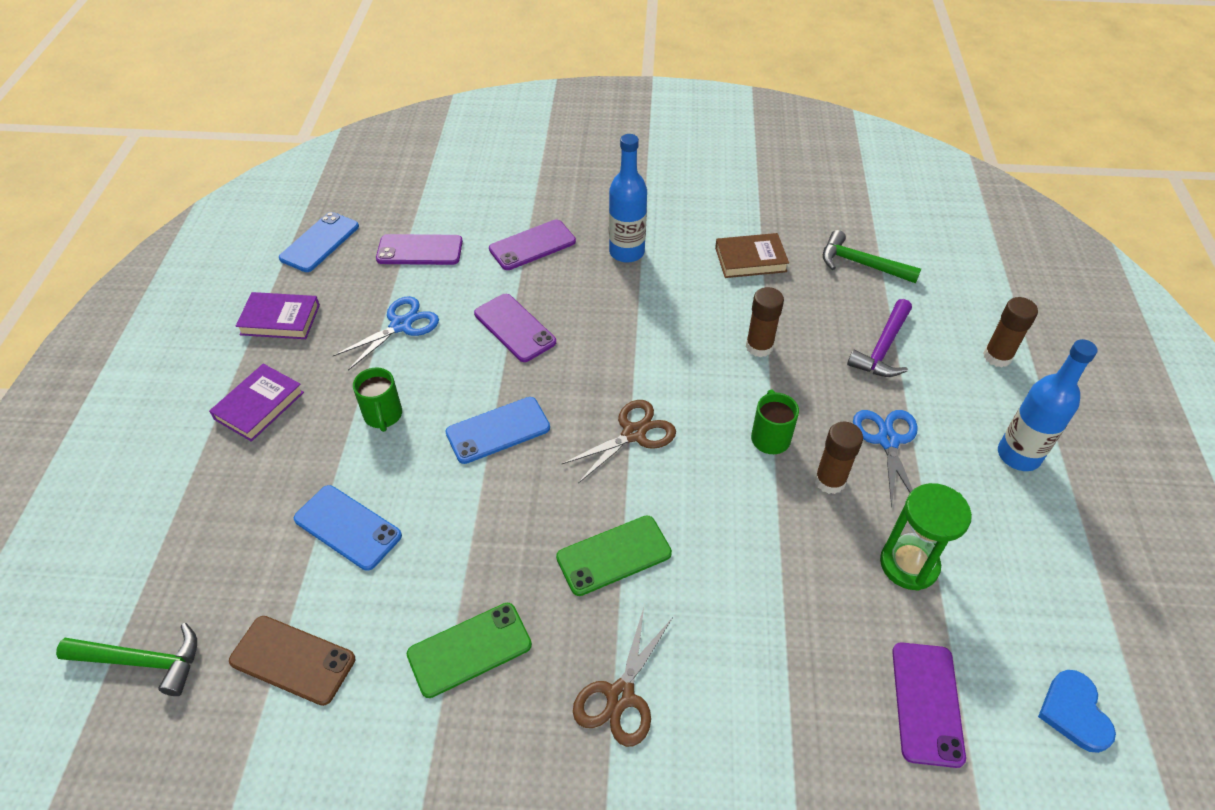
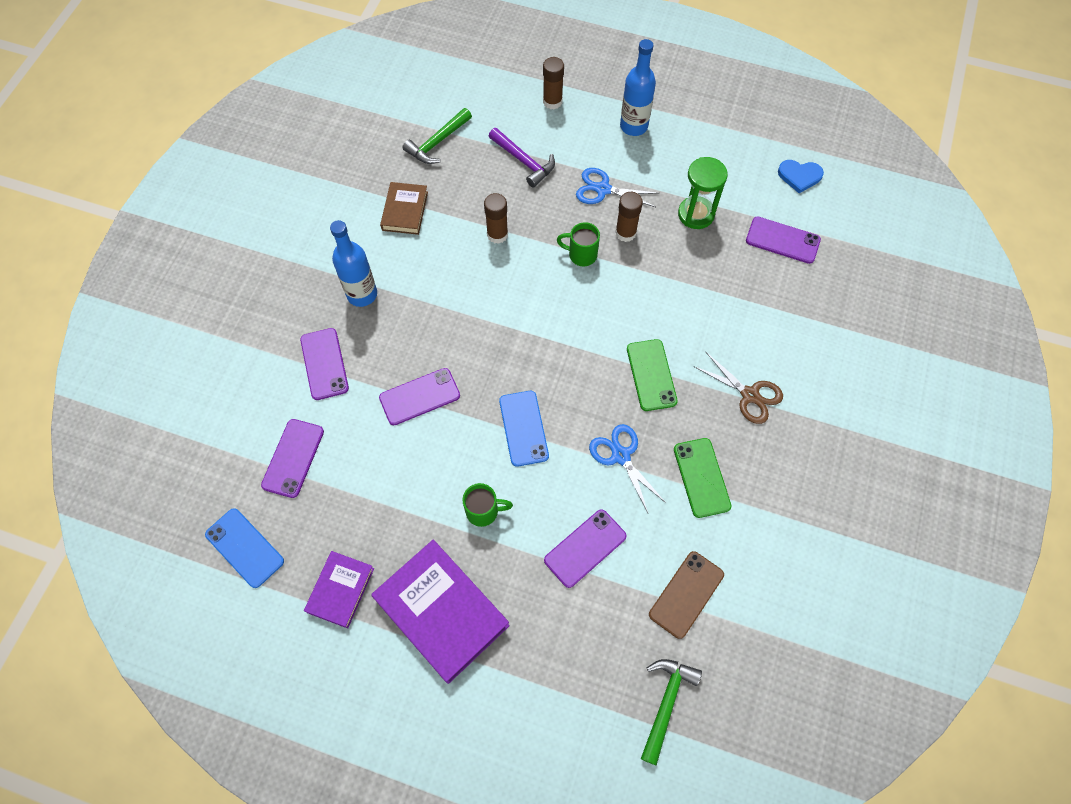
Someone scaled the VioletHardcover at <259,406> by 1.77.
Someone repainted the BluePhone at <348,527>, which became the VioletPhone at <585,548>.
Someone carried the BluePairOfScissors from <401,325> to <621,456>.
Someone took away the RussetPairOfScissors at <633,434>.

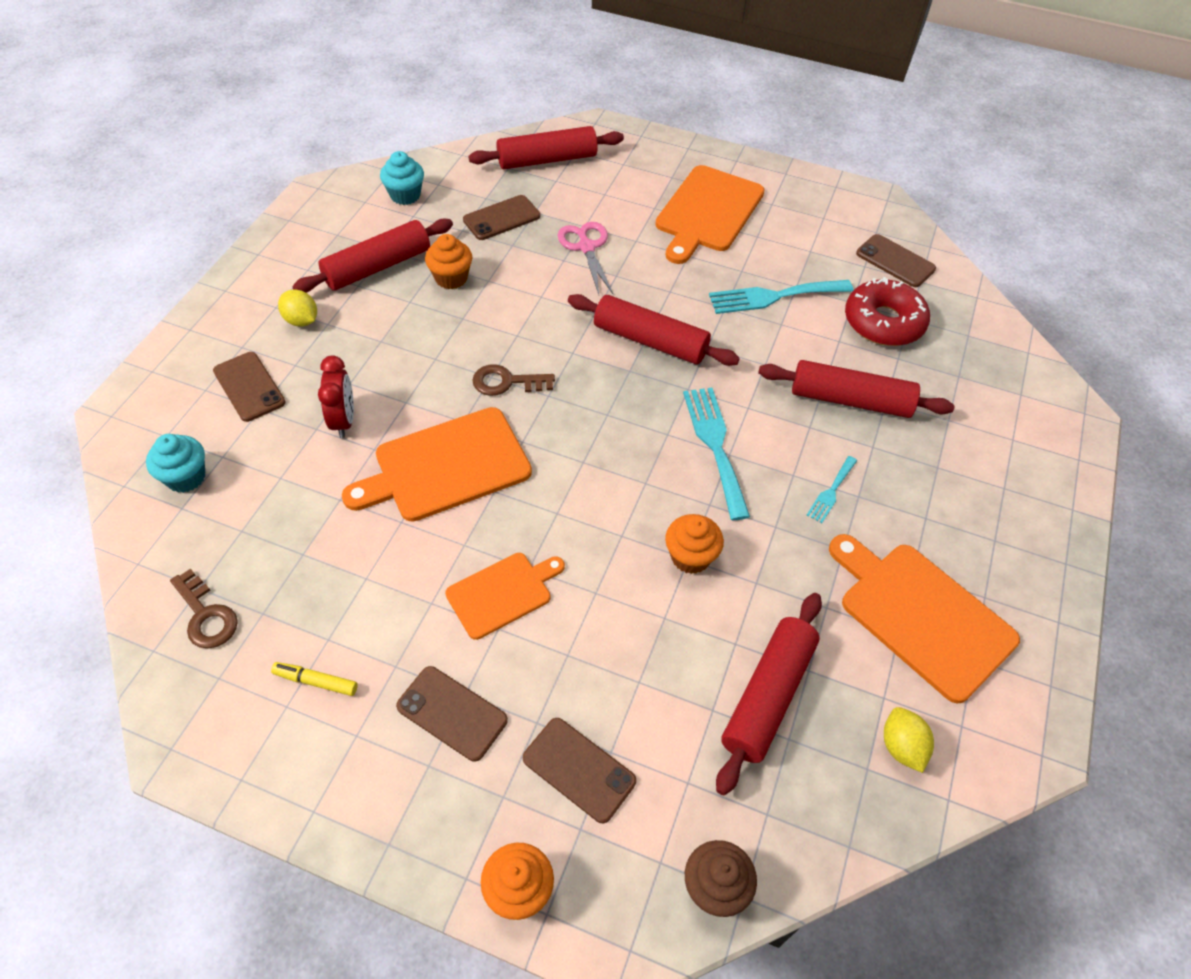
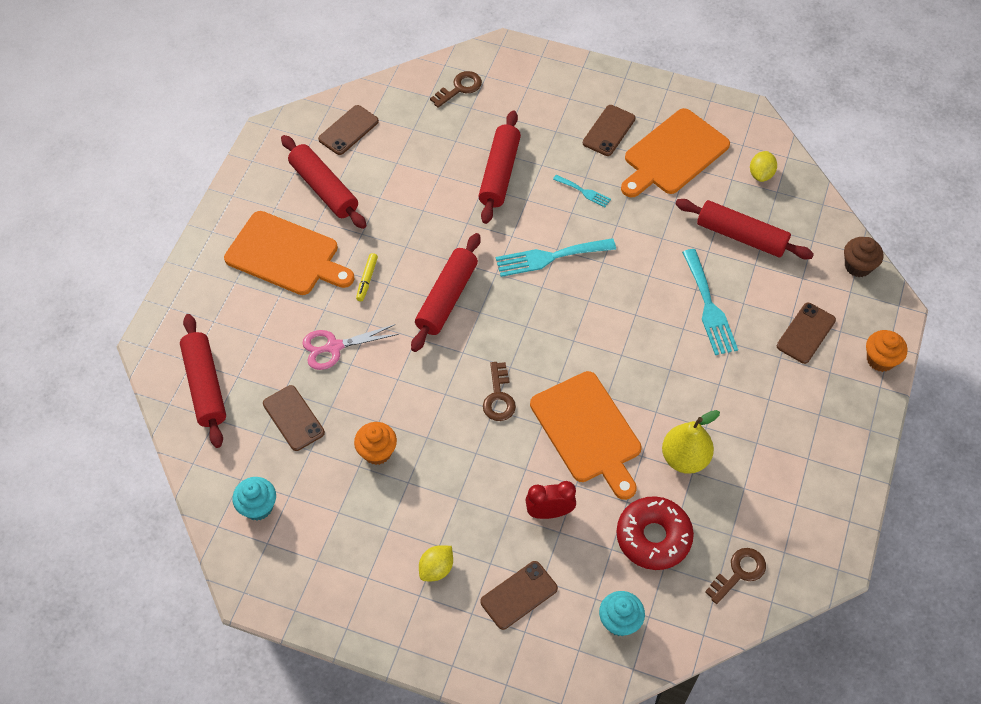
Someone carried the ScarletRollingPin from <377,266> to <324,189>.
Someone carried the BrightYellowMarker from <316,681> to <367,279>.
Someone put down the RussetDoorKey at <459,88>.
Someone carried the RussetPhone from <452,713> to <609,131>.
Someone carried the ScarletDoughnut from <883,322> to <653,537>.
Someone put down the BrightYellowPearFruit at <684,458>.
Someone carried the TealFork from <774,296> to <709,307>.
Someone rotated the BrightYellowLemon at <901,746> by 60 degrees counterclockwise.
Someone took away the BrightOrangeCuttingBoard at <502,593>.
Someone took away the BrightOrangeFairyCake at <690,557>.

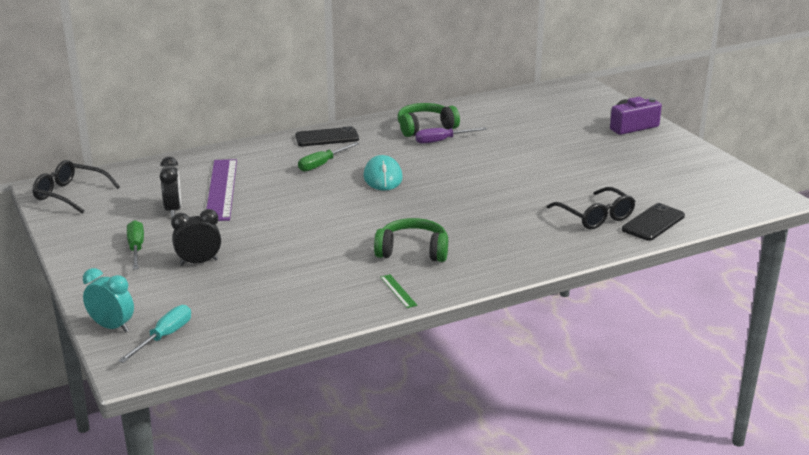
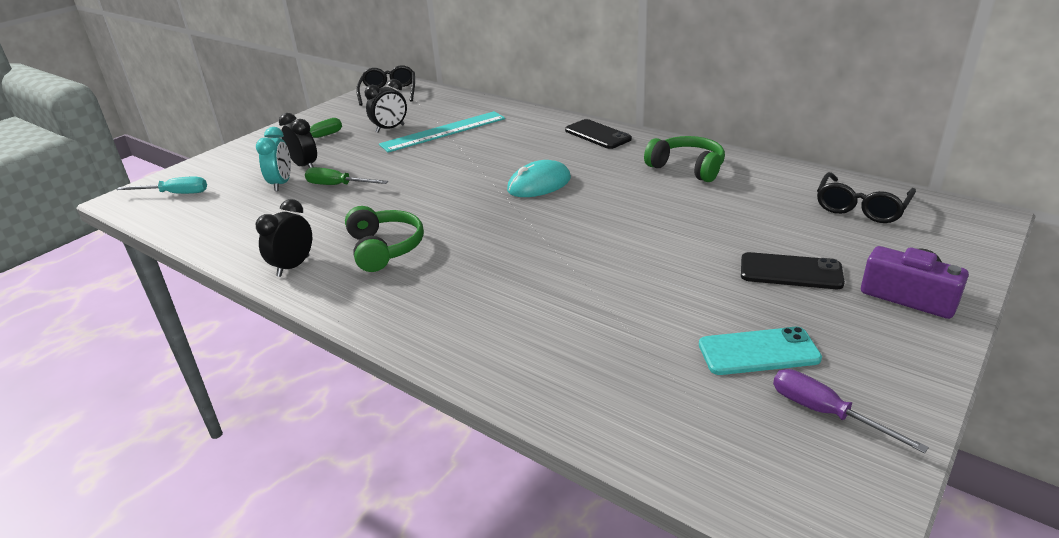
Someone carried the TealClock from <112,327> to <281,184>.
Someone swapped the LeafGreenMeasuringStick at <398,291> for the JetBlackClock at <293,266>.
Someone carried the LeafGreenHandScrewdriver from <322,164> to <338,185>.
Someone repainted the VioletMeasuringStick at <221,189>, which became the TealMeasuringStick at <443,131>.
Someone put down the TealPhone at <758,352>.
Someone carried the JetBlackPhone from <653,223> to <790,272>.
Someone carried the VioletHandScrewdriver from <442,141> to <825,413>.
Someone carried the JetBlackSpectacles from <595,217> to <861,207>.

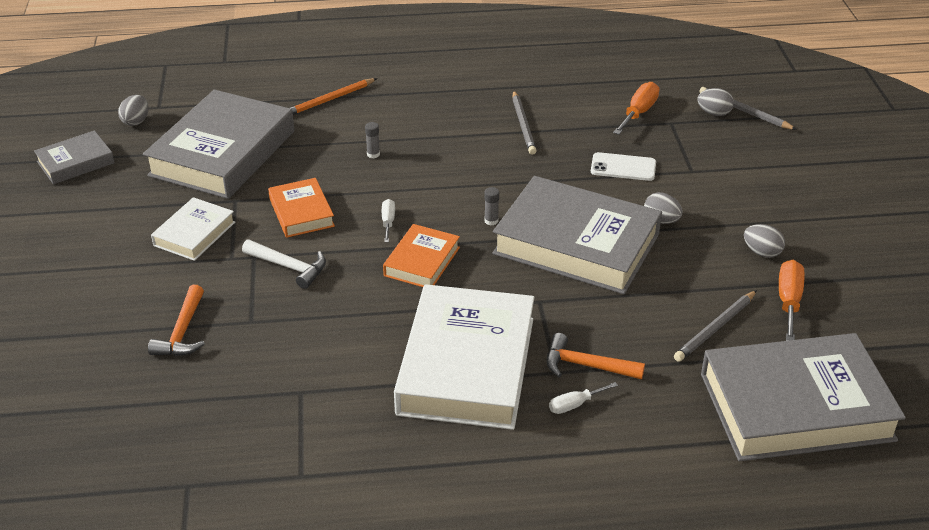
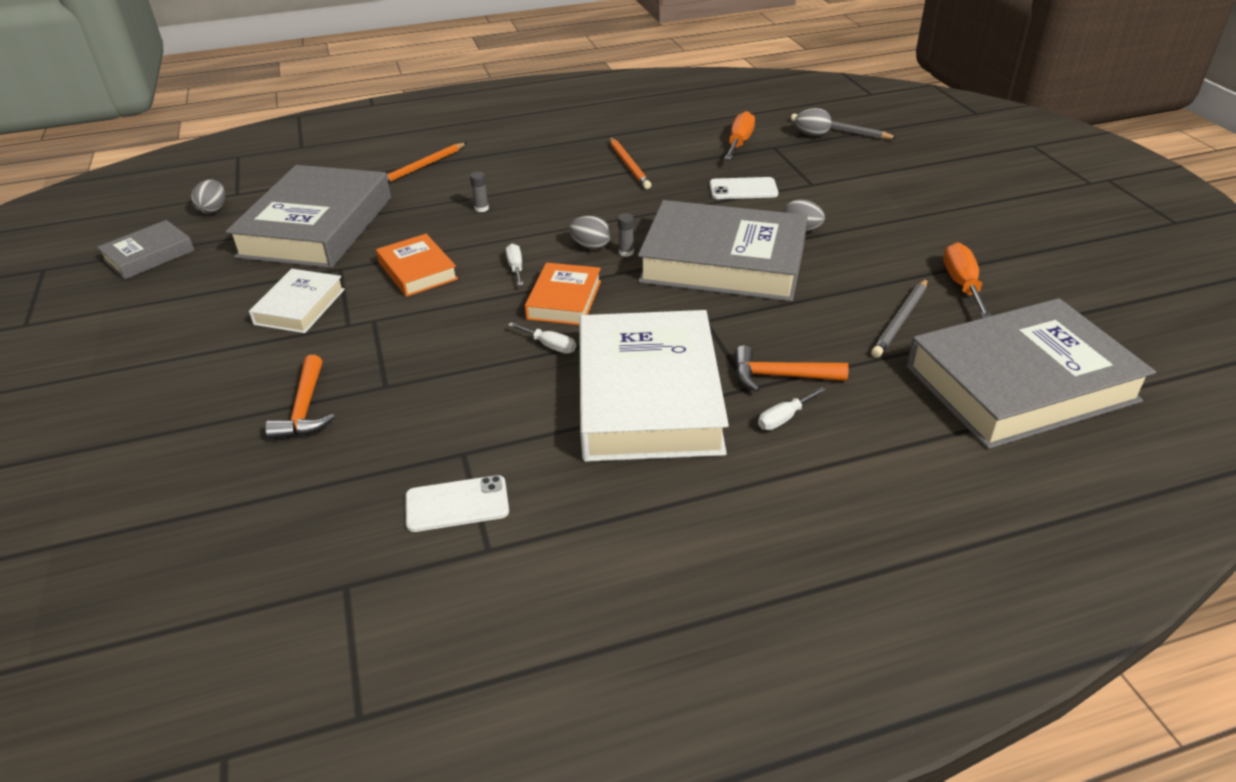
Someone put down the WhitePhone at <457,504>.
Someone put down the WhiteHandScrewdriver at <550,346>.
Someone carried the GrayEggShape from <762,252> to <591,246>.
Someone repainted the GrayPencil at <523,125>, which became the BrightOrangePencil at <629,165>.
Someone took away the WhiteCarpenter'sHammer at <289,267>.

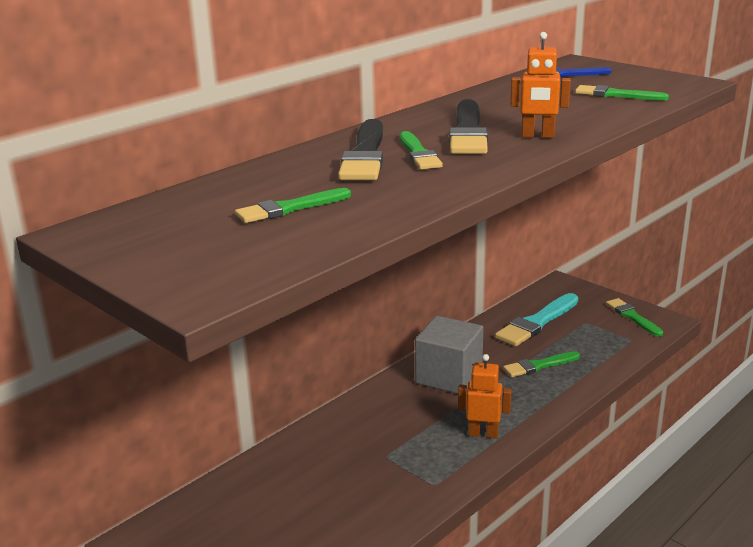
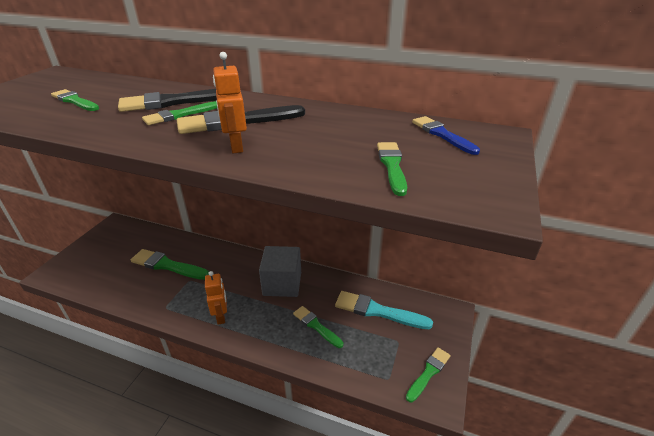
Someone put down the LeafGreenPaintBrush at <167,265>.

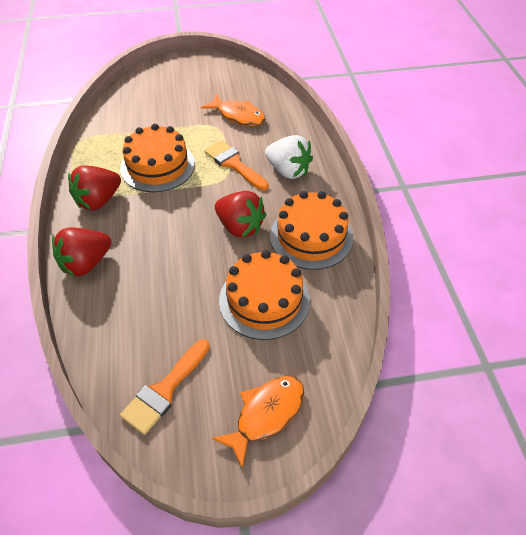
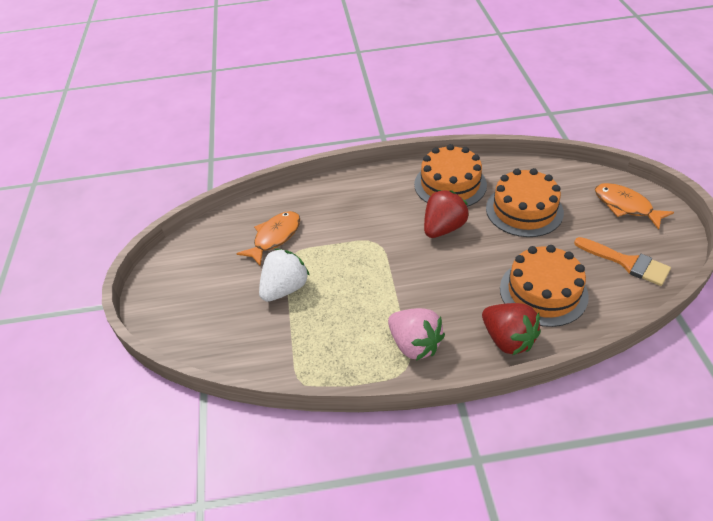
Someone carried the WhiteBerry from <288,170> to <285,288>.
Someone repainted the ScarletBerry at <98,200>, which became the RosyBerry at <414,345>.
Someone carried the BrightOrangeCake from <158,166> to <543,292>.
Someone took away the BrightOrangePaintBrush at <234,164>.

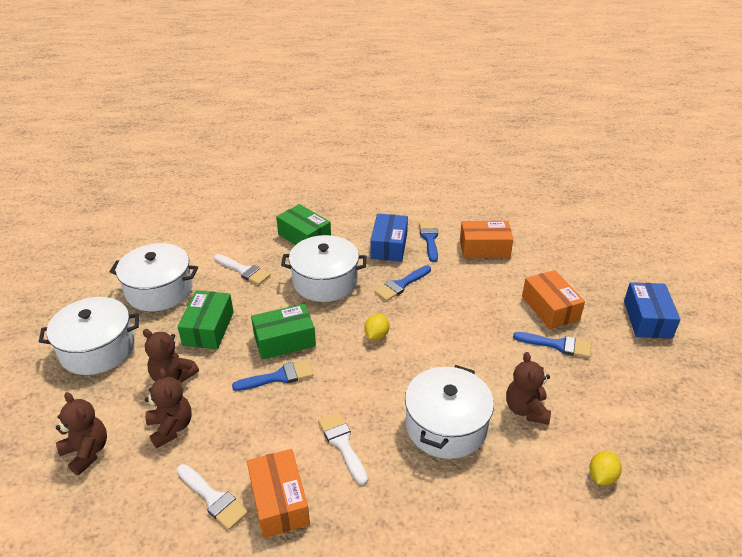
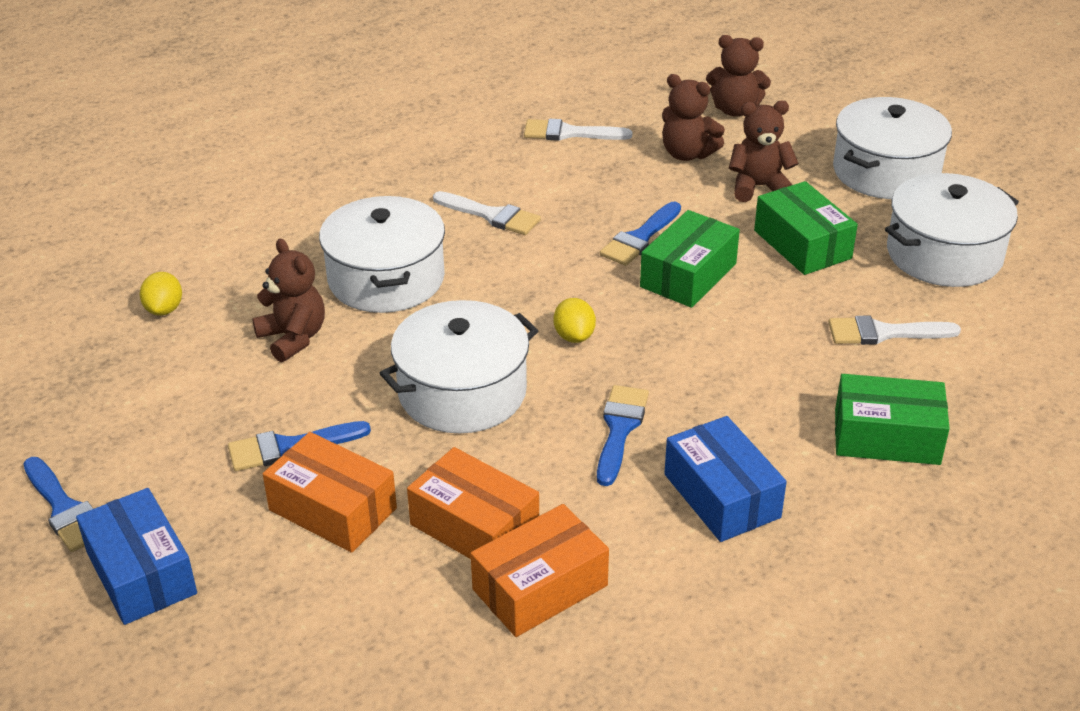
Someone carried the BluePaintBrush from <429,239> to <64,509>.
Someone carried the WhiteCookingPot from <325,281> to <462,392>.
Someone carried the BrightOrangePackage from <279,501> to <474,527>.

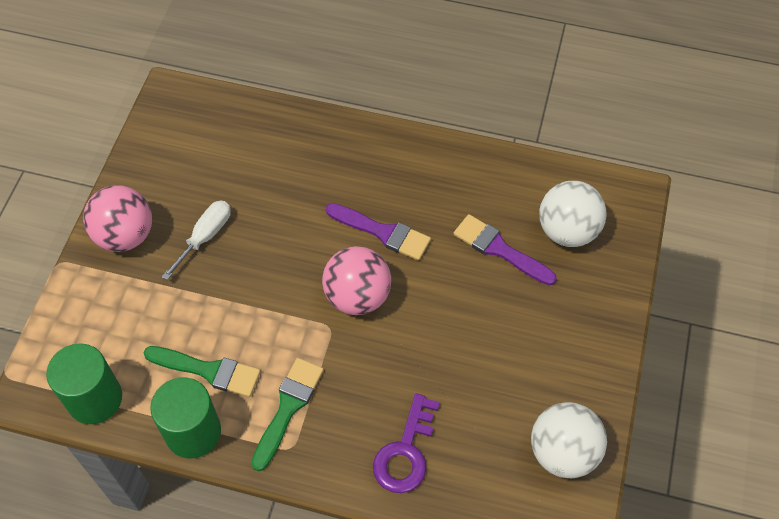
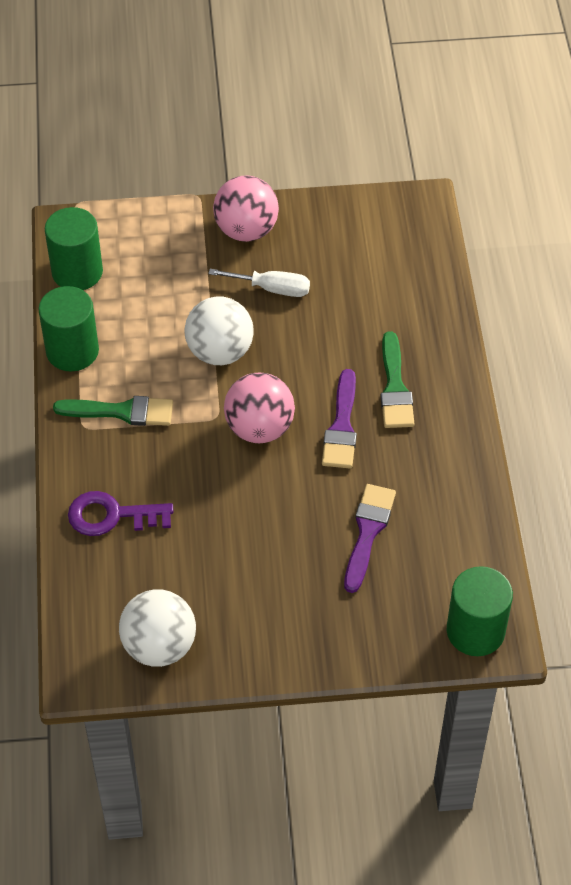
Someone carried the WhiteBall from <567,231> to <220,352>.
Someone carried the LeafGreenPaintBrush from <208,371> to <395,388>.
Someone put down the LeafGreenSolidCylinder at <475,631>.

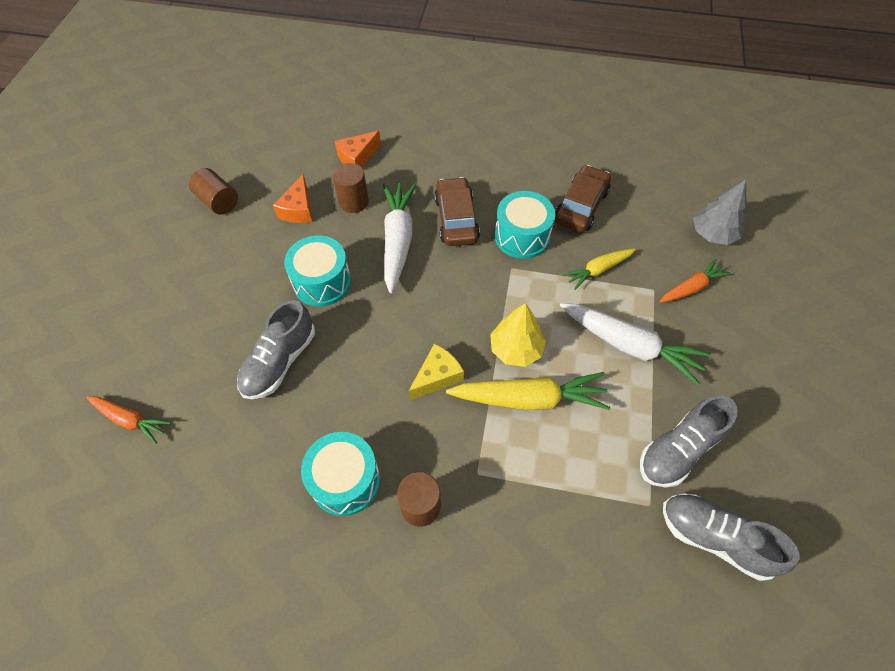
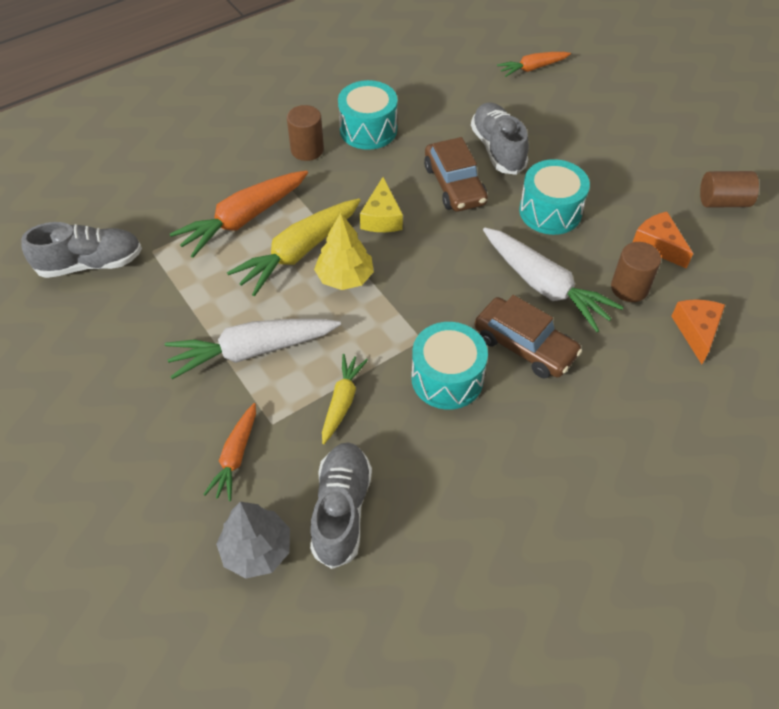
Someone put down the BrightOrangeCarrot at <243,219>.
Someone carried the GraySneaker from <678,450> to <341,510>.
Someone carried the RussetCar from <581,206> to <454,185>.

